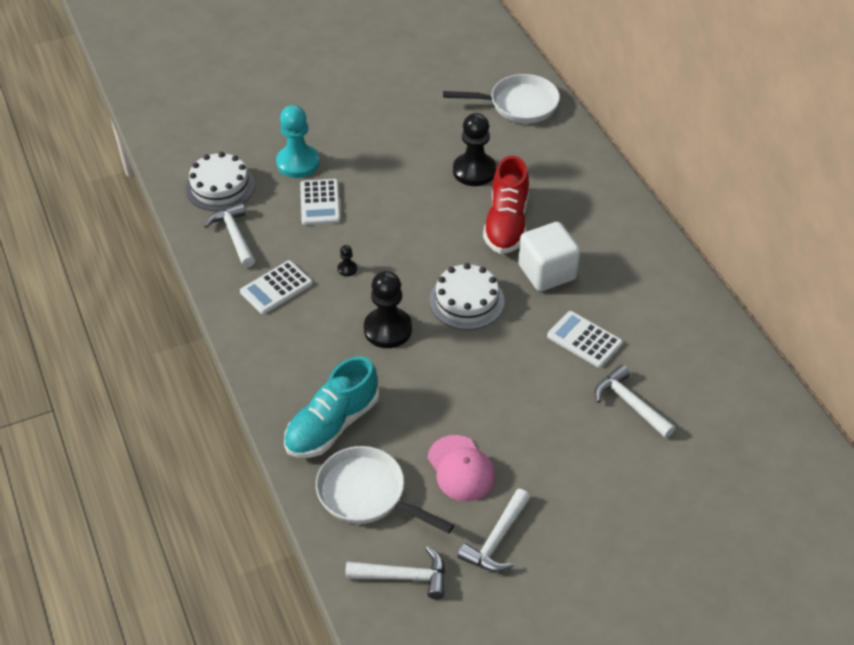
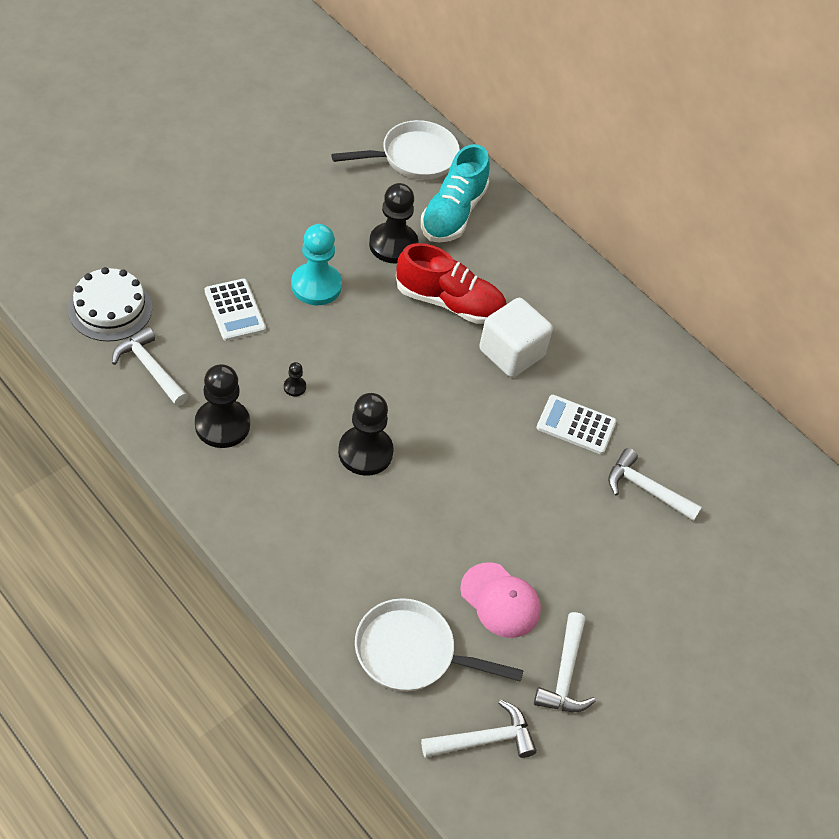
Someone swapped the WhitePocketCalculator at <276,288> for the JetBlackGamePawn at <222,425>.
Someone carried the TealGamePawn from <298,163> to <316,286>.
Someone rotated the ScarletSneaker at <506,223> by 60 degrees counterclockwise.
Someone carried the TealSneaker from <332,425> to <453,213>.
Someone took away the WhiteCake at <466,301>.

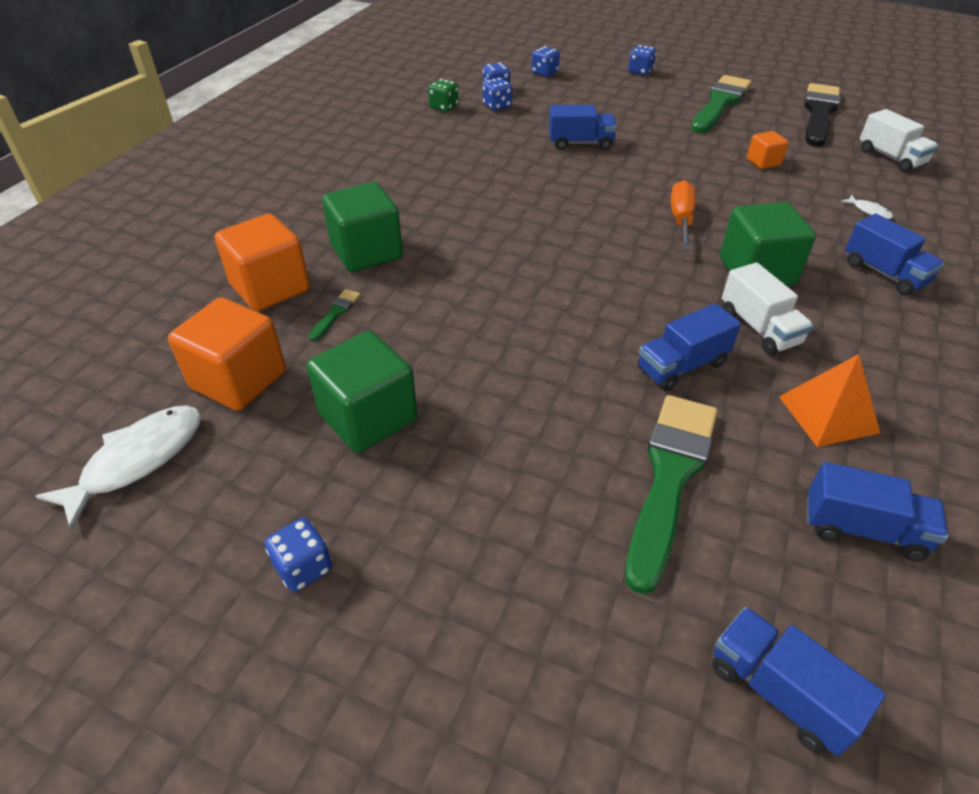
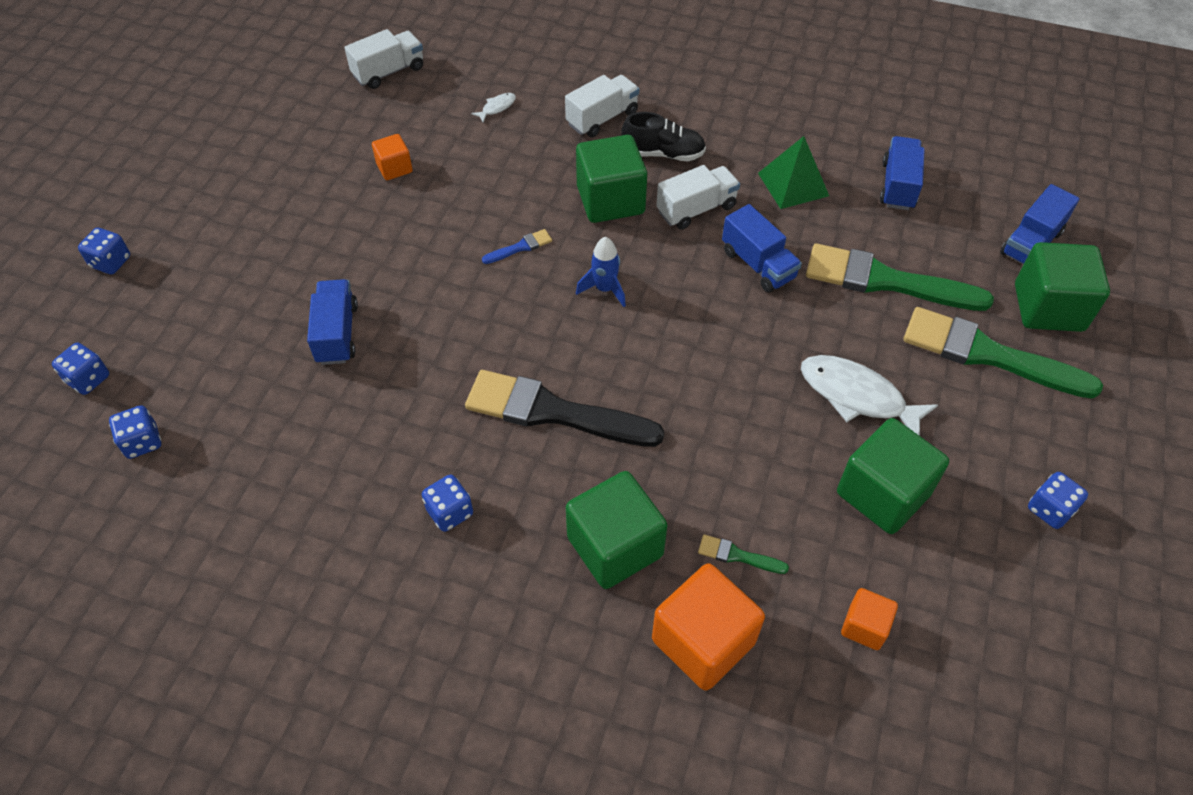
Someone carried the BlueDice from <497,106> to <450,512>.
Someone carried the JetBlackPaintBrush from <819,113> to <553,412>.
Someone swapped the BrightOrangeHandScrewdriver at <681,219> for the BluePaintBrush at <520,247>.
Someone repainted the BlueToyTruck at <884,273>, which became the WhiteToyTruck at <602,118>.
Someone put down the BlueSpaceship at <604,289>.
Someone put down the JetBlackSneaker at <663,154>.
Someone repainted the BrightOrangeSolidPyramid at <828,414>, which became the LeafGreenSolidPyramid at <793,184>.
Someone carried the WhiteFishFigure from <137,460> to <857,396>.
Someone scaled the BrightOrangeCube at <239,380> by 0.52.
Someone carried the LeafGreenPaintBrush from <720,103> to <988,354>.
Someone put down the LeafGreenCube at <1048,307>.
Someone took away the LeafGreenDice at <444,107>.

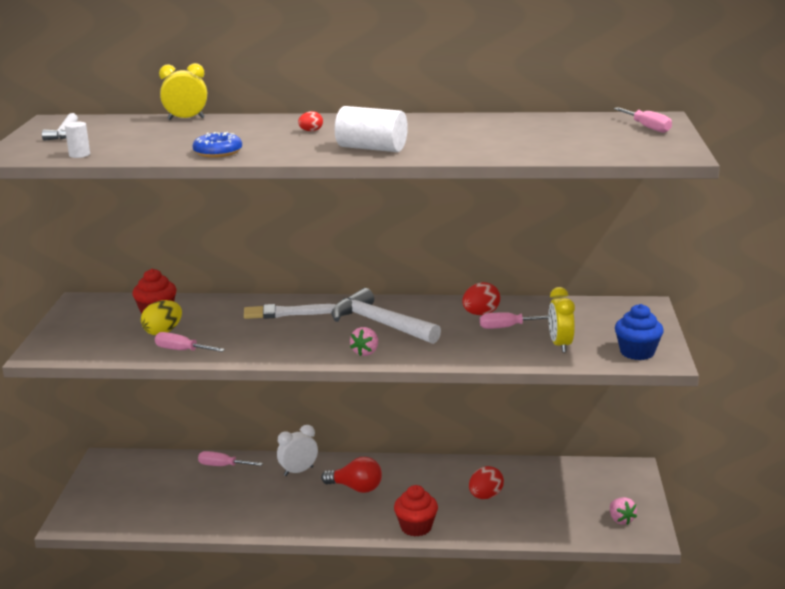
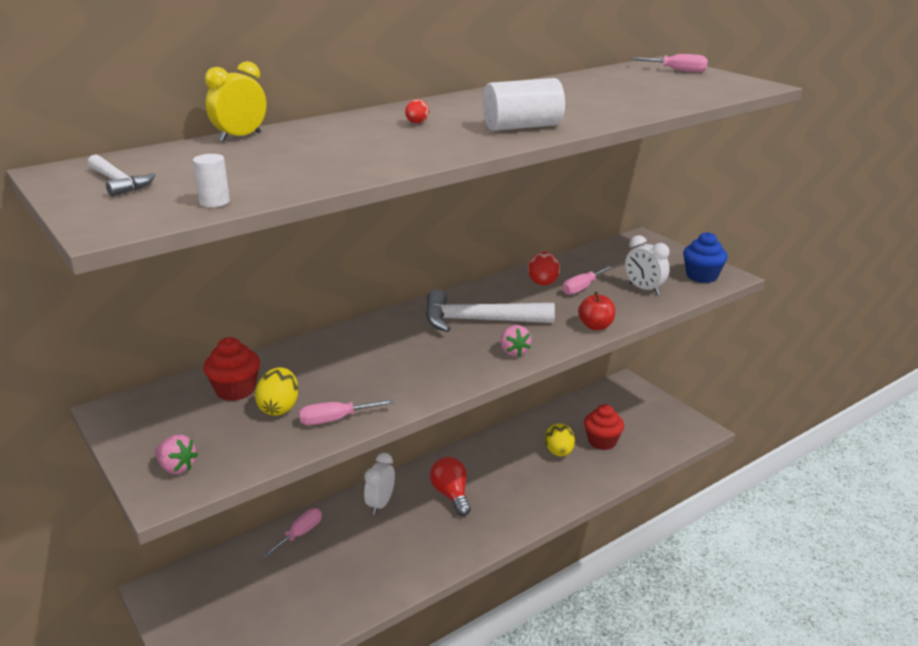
Someone carried the RosyBerry from <621,520> to <177,467>.
Someone rotated the RosyHandScrewdriver at <223,466> by 150 degrees clockwise.
Someone rotated the ScarletLightBulb at <356,488> by 90 degrees counterclockwise.
Someone repainted the ScarletEggShape at <485,496>, which became the BrightYellowEggShape at <559,452>.
Someone put down the ScarletToyApple at <596,326>.
Someone carried the ScarletFairyCake from <416,527> to <602,441>.
Someone repainted the BrightYellowClock at <560,345>, which became the WhiteClock at <644,289>.
Someone took away the BlueDoughnut at <218,152>.
Someone took away the WhitePaintBrush at <285,313>.

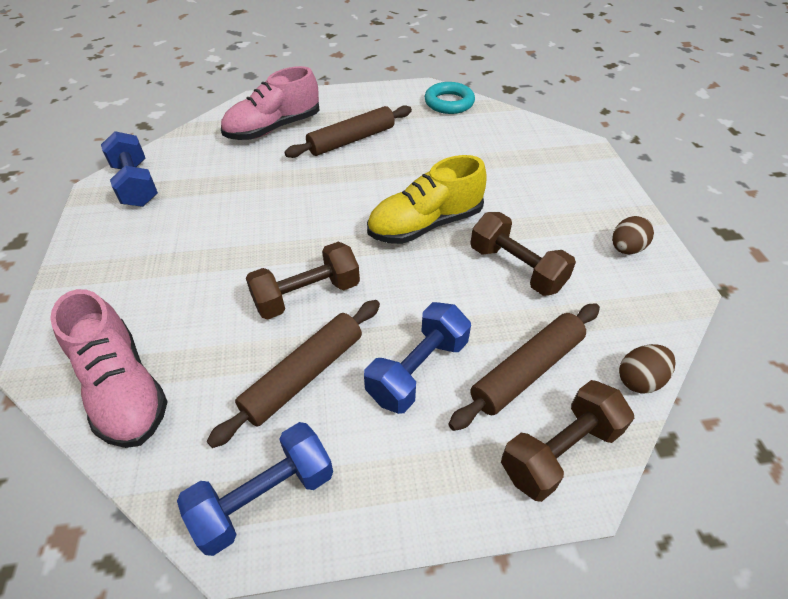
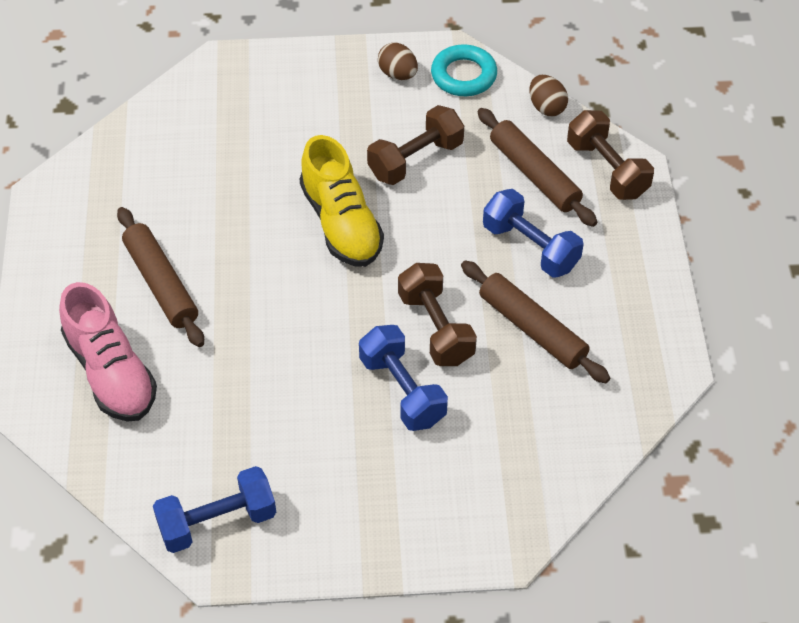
Someone carried the BlueDumbbell from <264,497> to <402,390>.
Someone carried the TealRing from <449,103> to <463,75>.
Someone took away the RosySneaker at <123,388>.

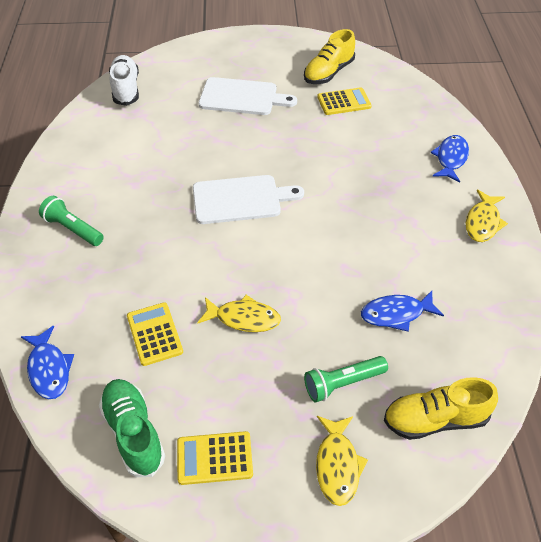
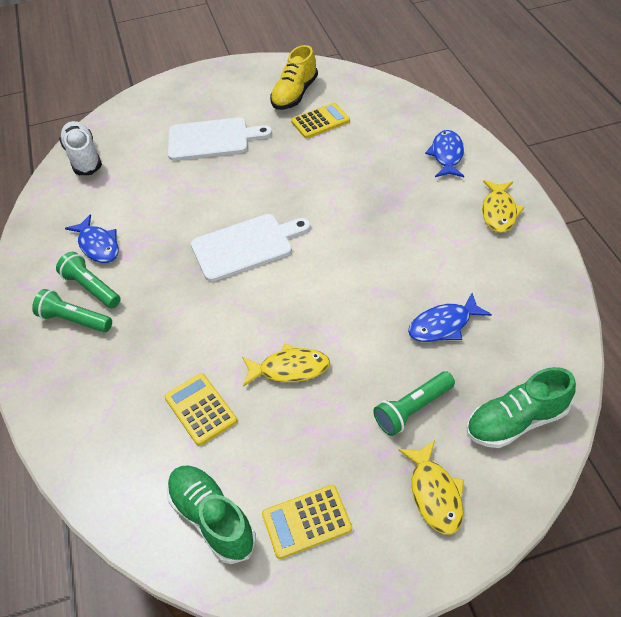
Someone put down the LeafGreenFlashlight at <91,288>.
Someone carried the BlueFishFigure from <49,369> to <98,245>.
Someone repainted the BrightYellowSneaker at <435,420>, which became the LeafGreenSneaker at <516,421>.

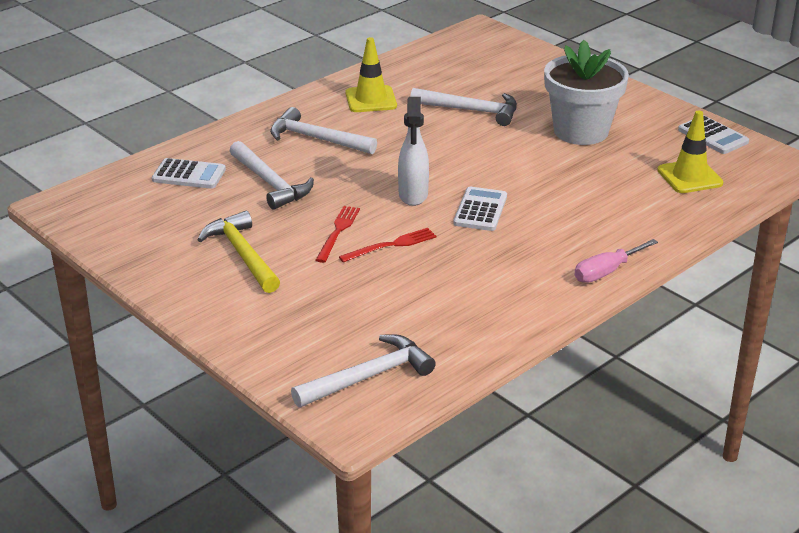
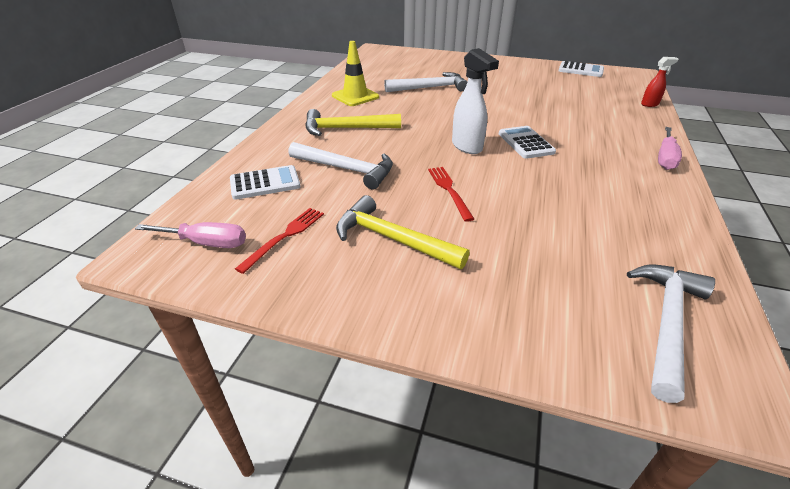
Someone put down the RosyHandScrewdriver at <206,243>.
Someone carried the ScarletFork from <391,245> to <285,237>.
Someone repainted the WhiteCarpenter'sHammer at <317,139>, which became the BrightYellowCarpenter'sHammer at <346,129>.
Someone put down the ScarletSprayer at <650,104>.
Someone took away the WhiteFlowerPot at <581,131>.
Someone took away the BrightYellowSafetyCone at <689,177>.

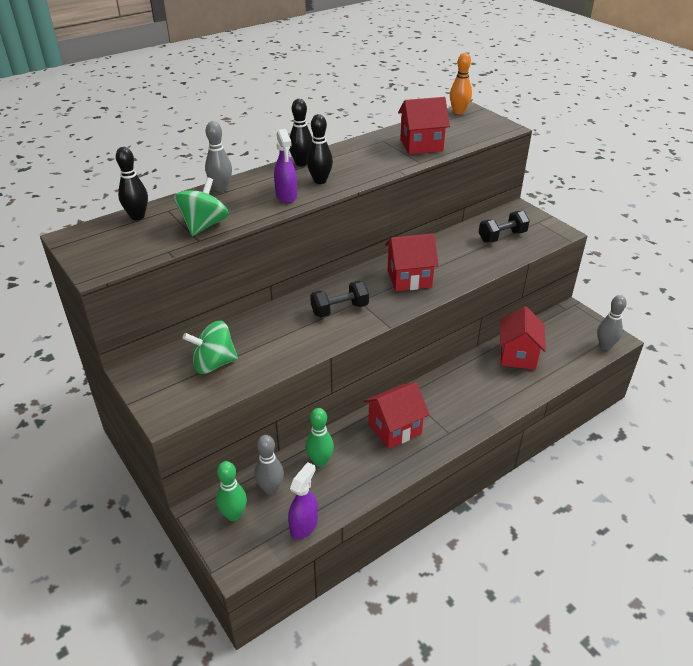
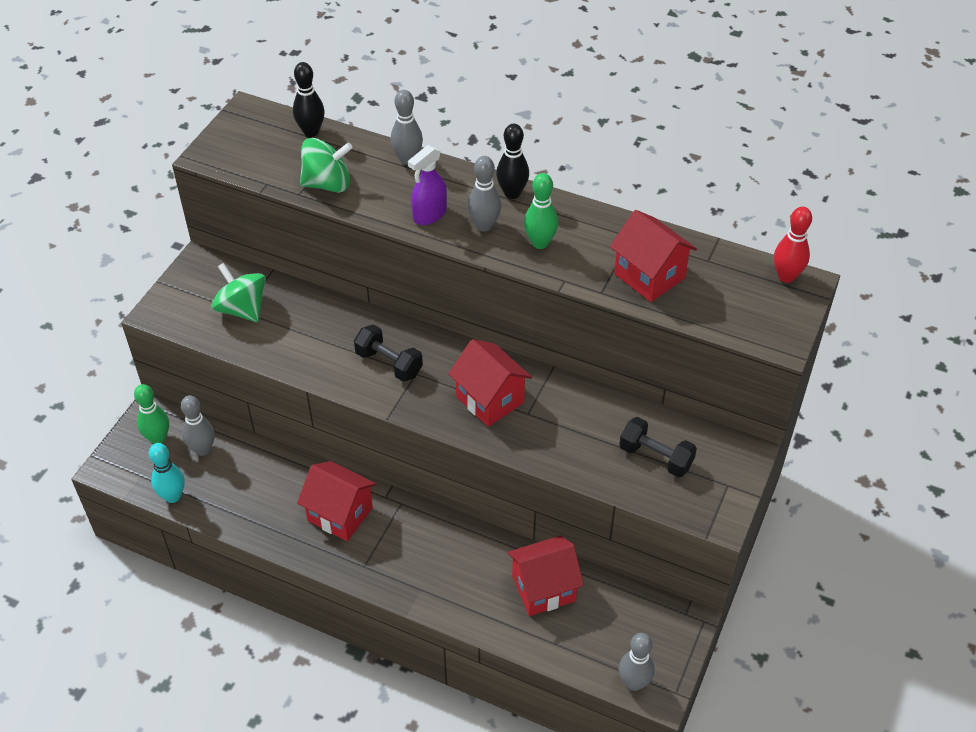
Someone swapped the VioletSprayer at <304,525> for the TealTenpin at <173,496>.
Someone repainted the JetBlackTenpin at <320,181>, which became the GrayTenpin at <484,225>.
Someone carried the LeafGreenTenpin from <320,461> to <540,243>.
Someone repainted the BrightOrangeTenpin at <458,112>, which became the ScarletTenpin at <786,276>.

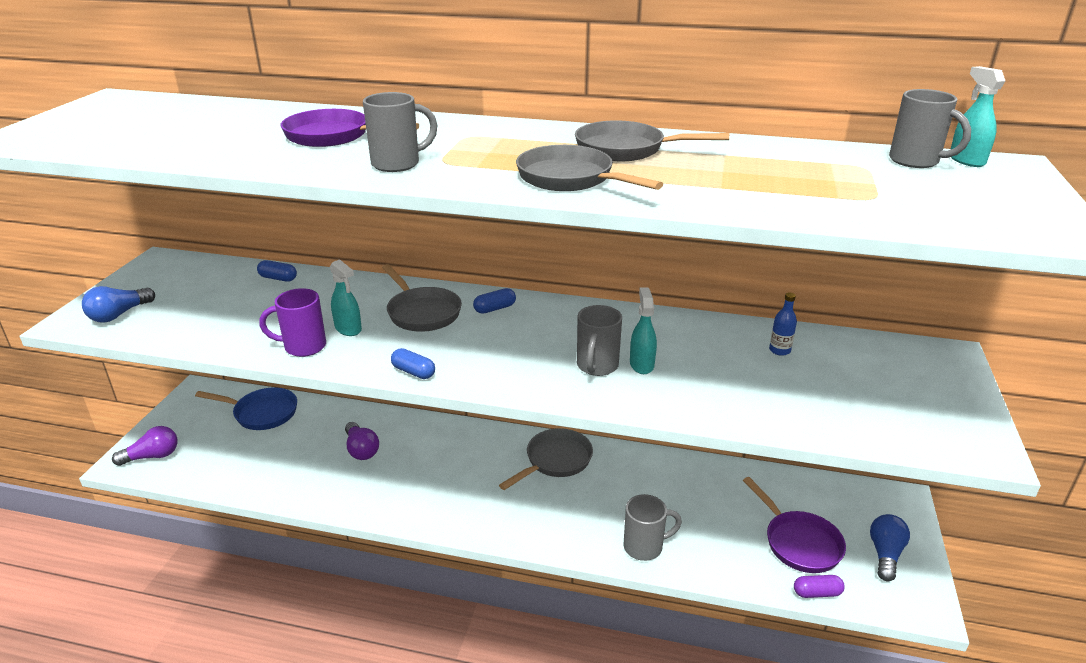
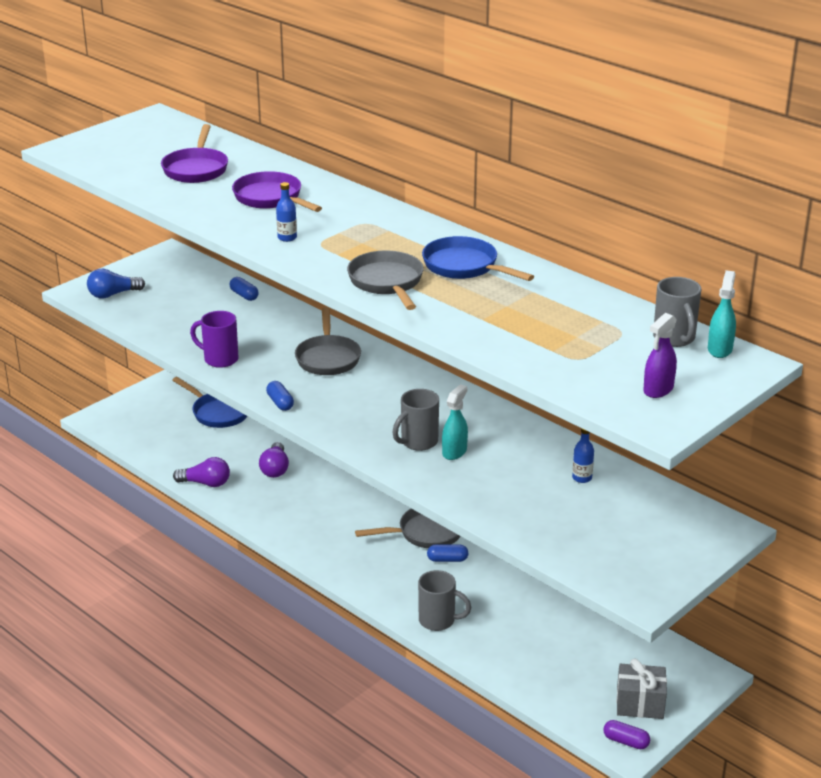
Someone carried the VioletPan from <799,543> to <196,169>.
Someone carried the VioletLightBulb from <152,456> to <206,483>.
Someone swapped the GrayMug at <397,164> for the BlueBottle at <287,238>.
Someone repainted the GrayPan at <626,149>, which became the BluePan at <464,266>.
Someone carried the BlueCapsule from <495,308> to <447,559>.
Someone carried the VioletCapsule from <817,593> to <626,741>.
Someone swapped the BlueLightBulb at <885,554> for the GrayGift at <640,704>.
Someone put down the VioletSprayer at <658,390>.
Someone took away the TealSprayer at <348,329>.

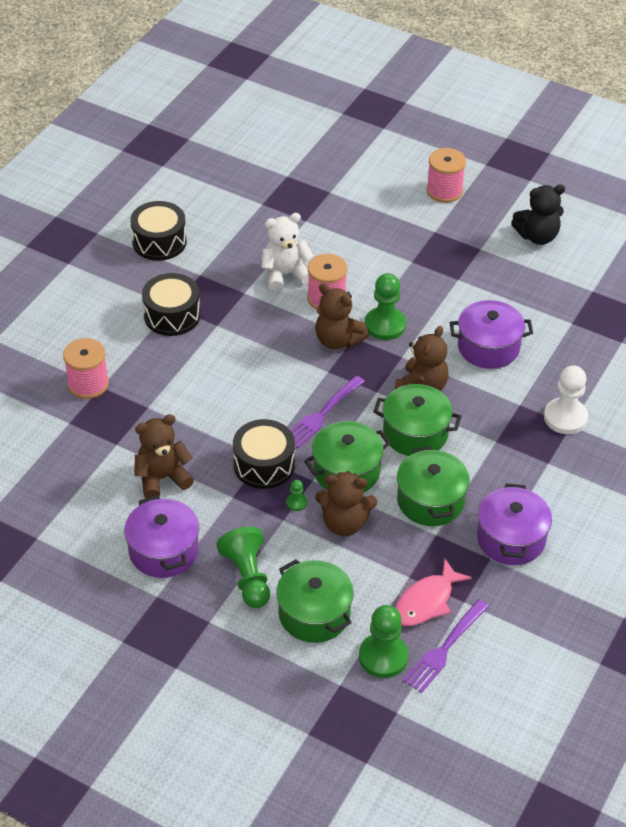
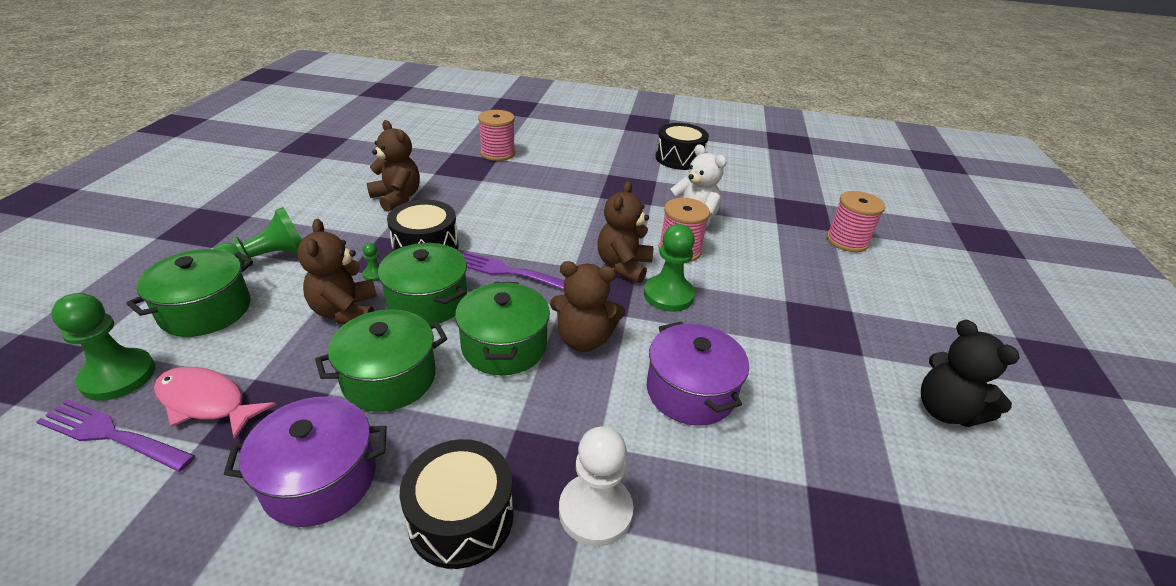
Someone carried the JetBlackToyDrum from <172,315> to <461,518>.
Someone carried the RosyReelOfThread from <444,191> to <847,241>.
Someone took away the VioletCookingPot at <163,551>.

